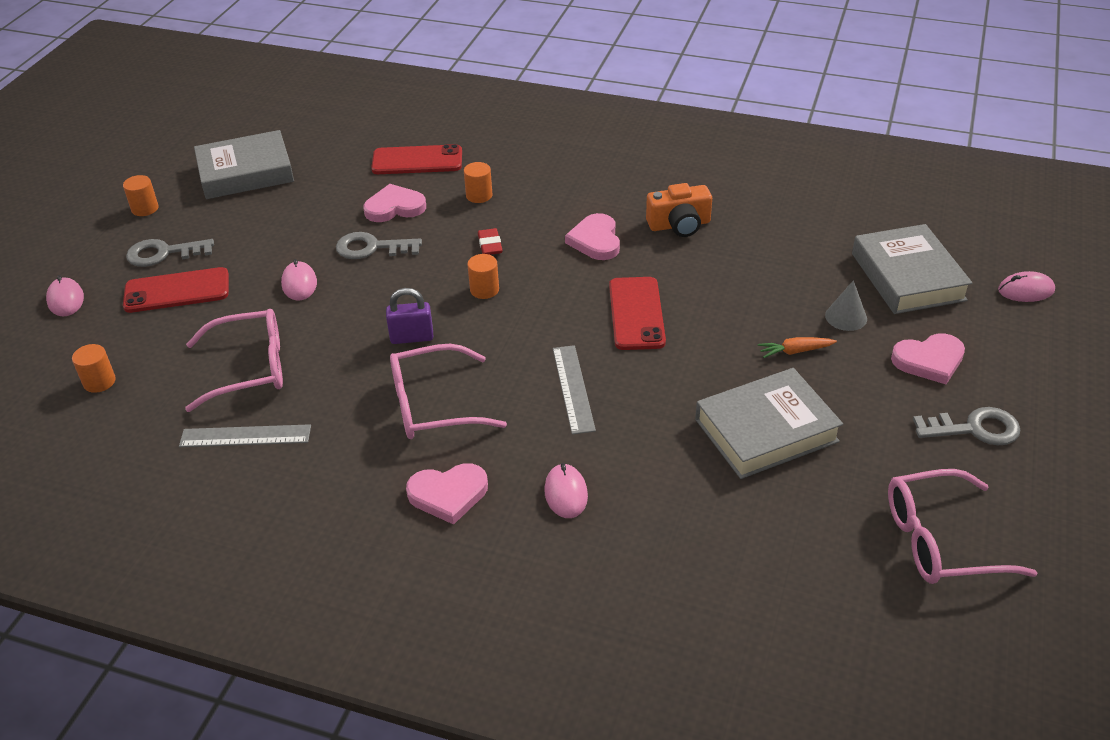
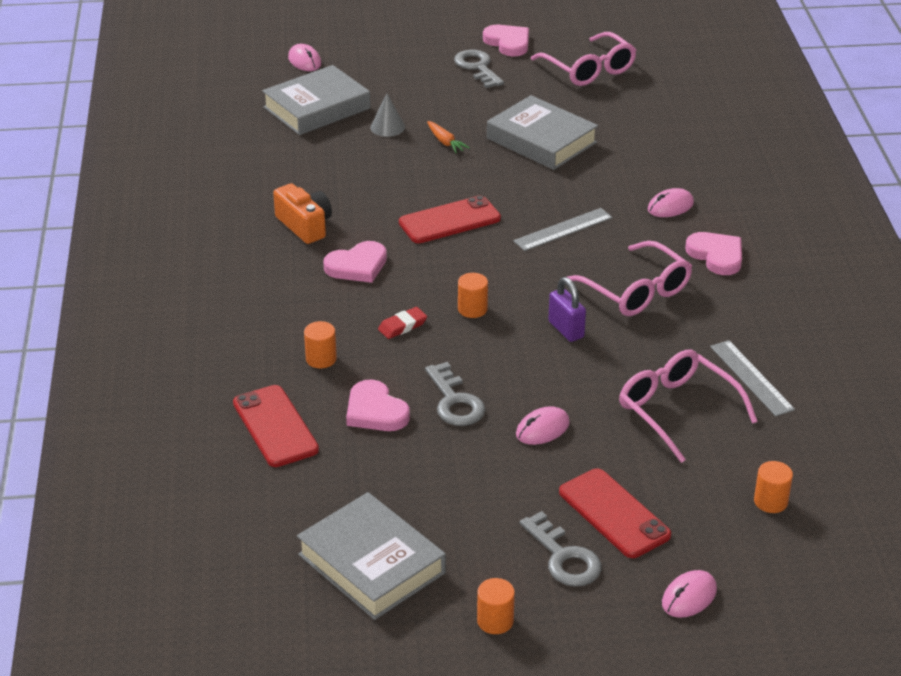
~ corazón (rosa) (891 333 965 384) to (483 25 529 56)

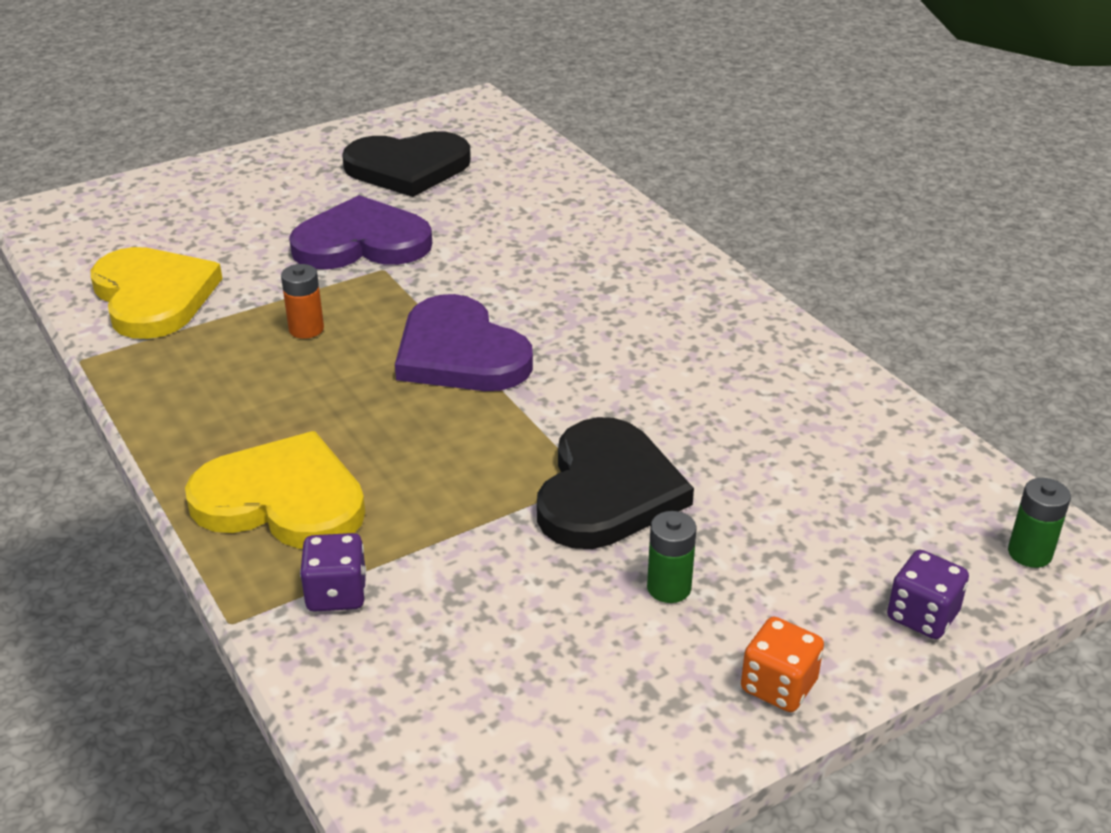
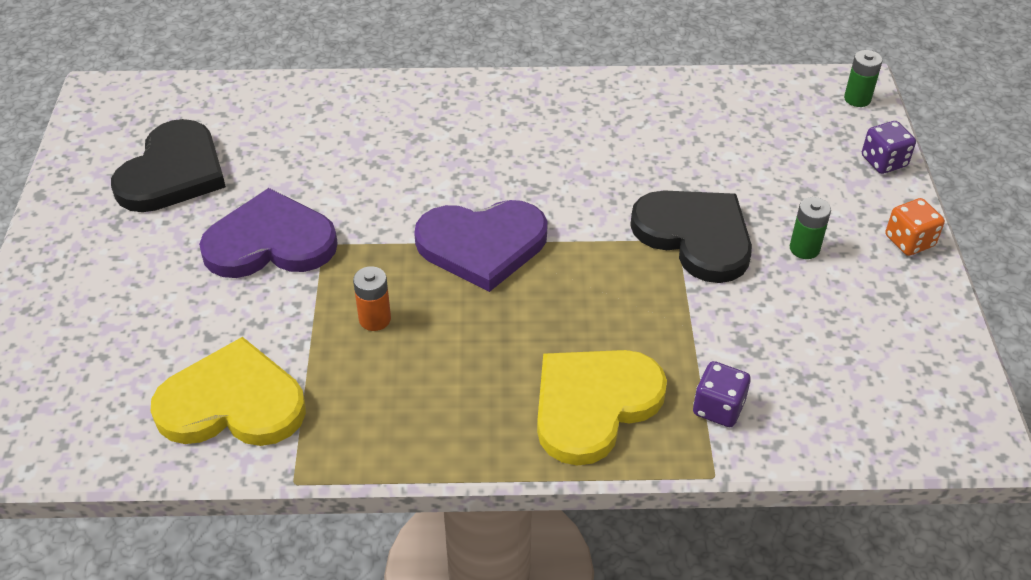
~ corazón (morado) (289 195 432 270) = (199 188 338 278) 60 degrees clockwise

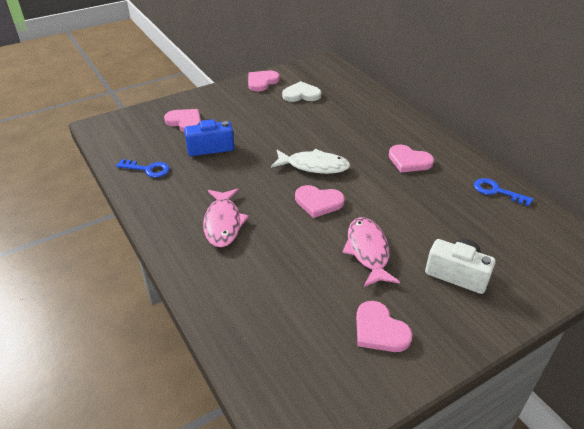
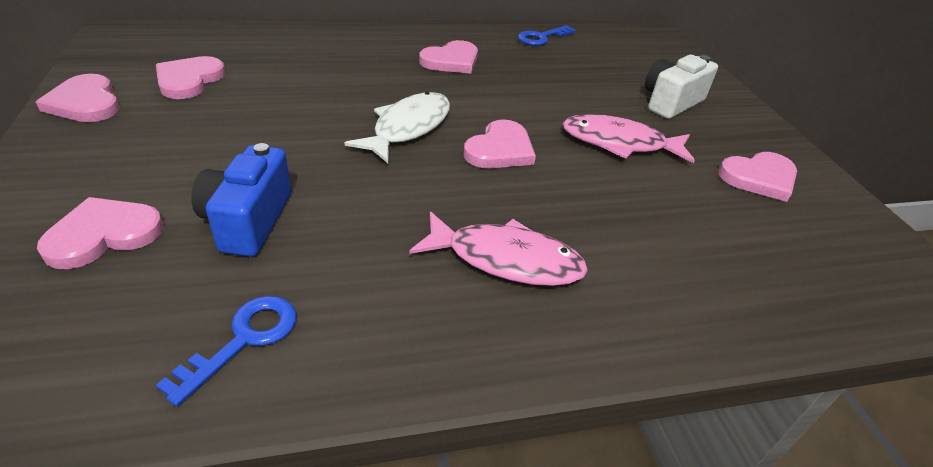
~ corazón (blanco) (282 81 321 102) to corazón (rosa) (156 56 225 99)

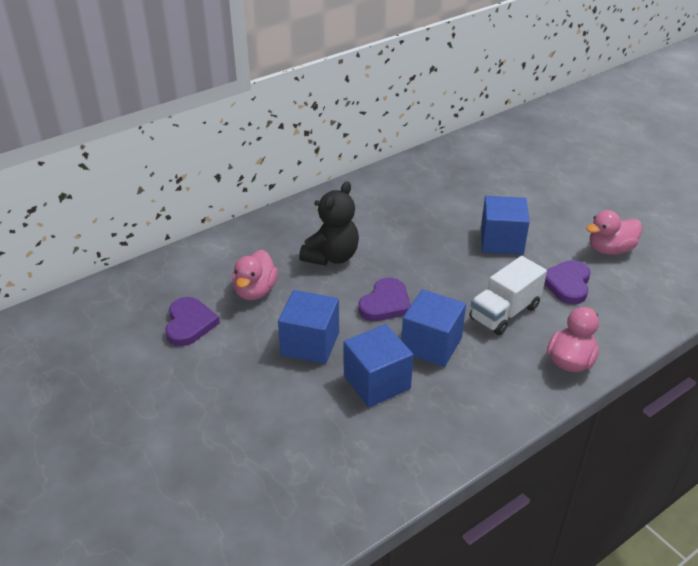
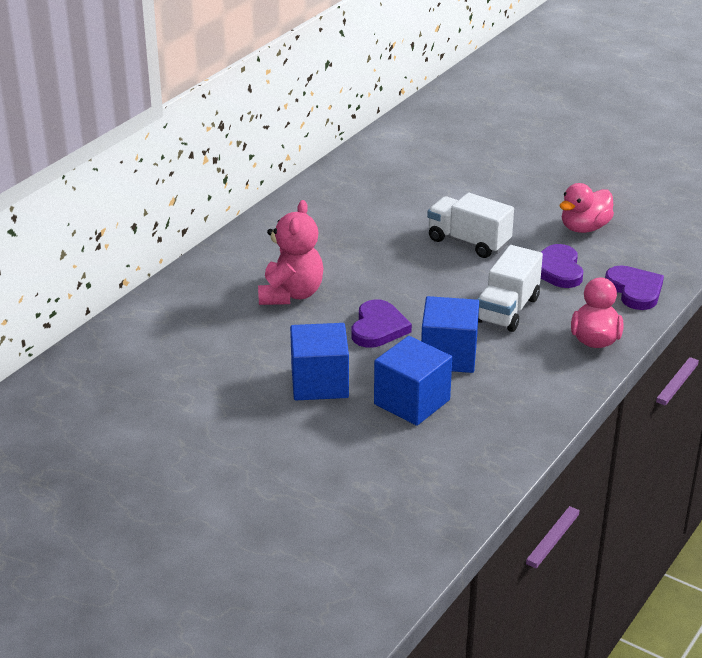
~ osito (negro) (299 181 359 265) to osito (rosa) (258 200 323 305)
~ cubo (azul) (481 196 530 255) to camión (blanco) (427 193 514 258)
- pato (rosa) (232 250 278 300)
~ corazón (morado) (165 297 220 346) to (605 265 664 310)

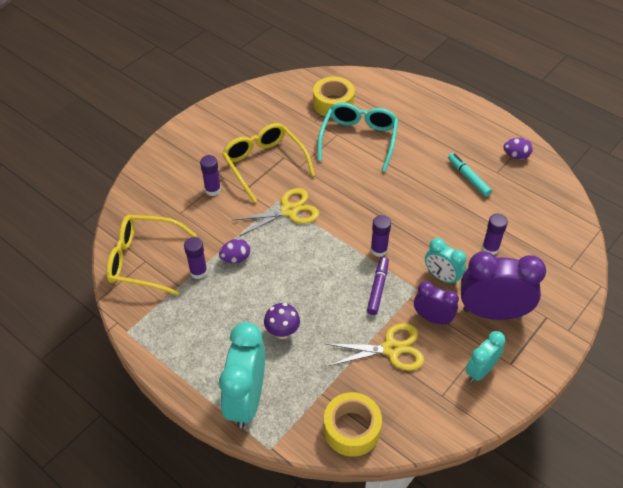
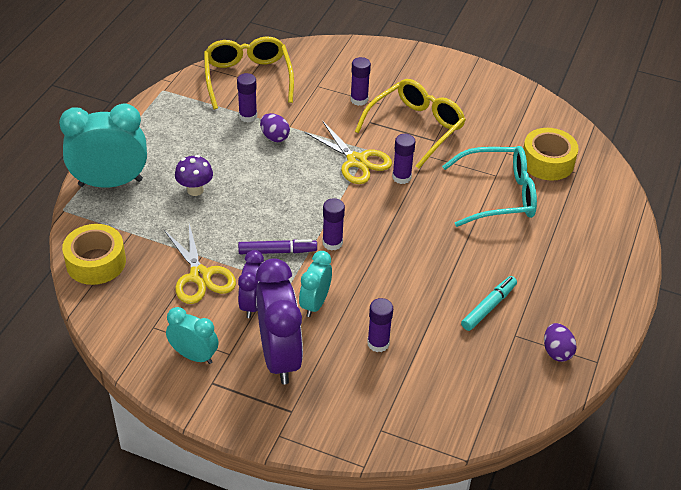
+ barra de pegamento (morado) (392 134 416 184)

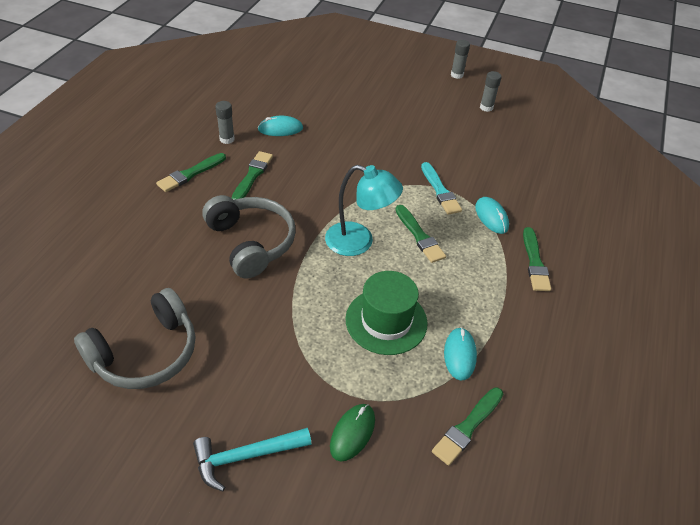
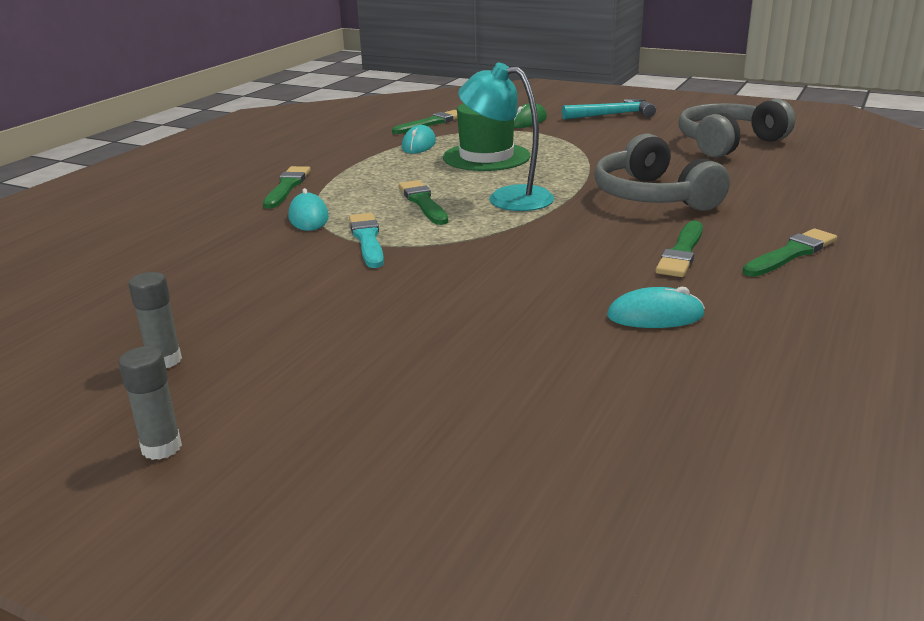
- barra de pegamento (gris) (215 101 235 144)

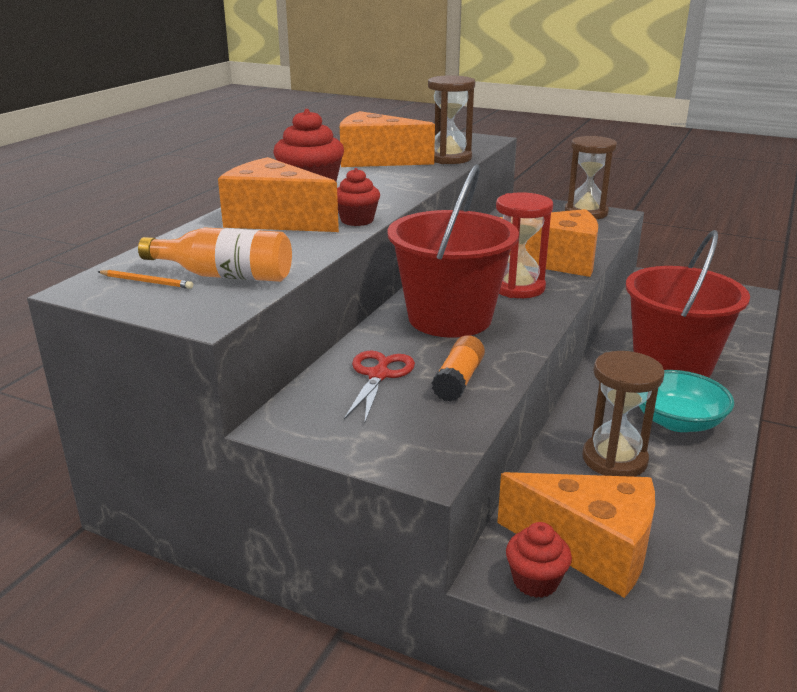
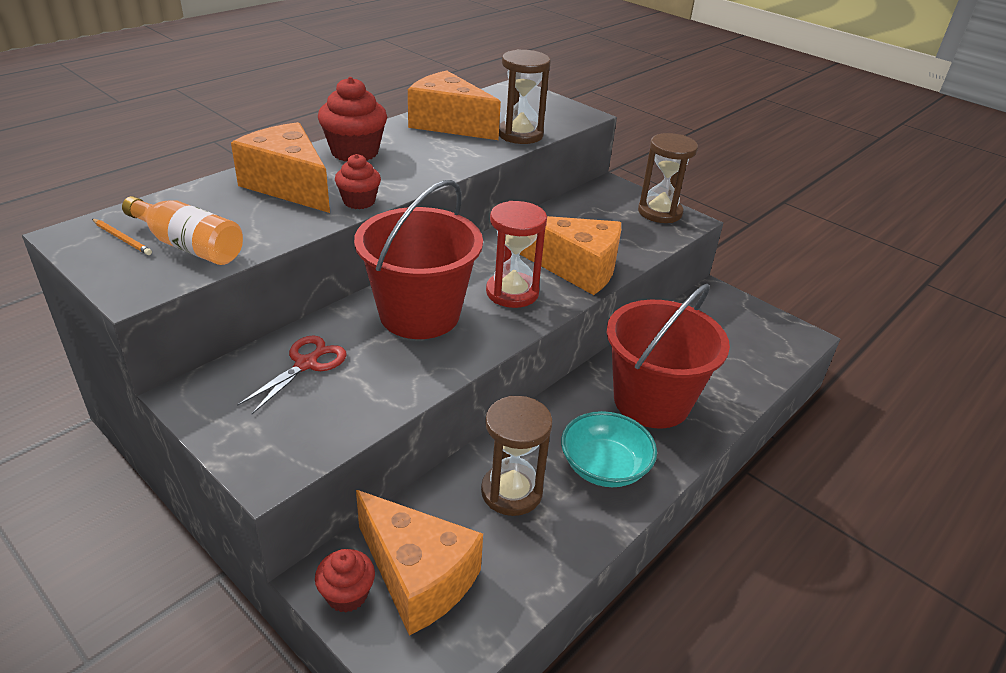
- barra de pegamento (naranja) (432 335 485 402)

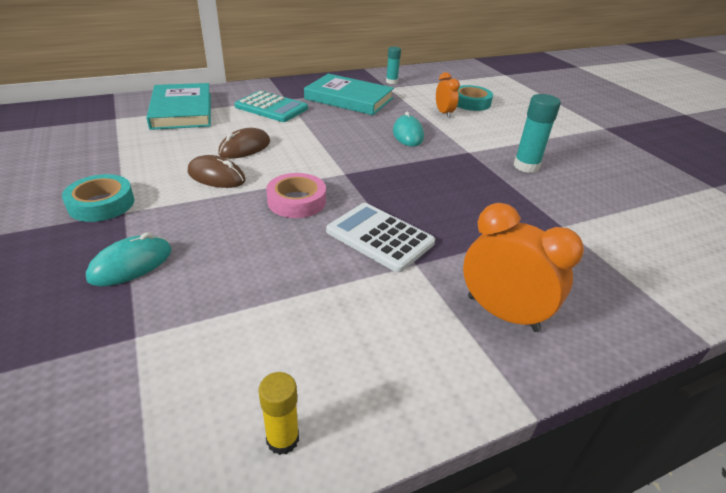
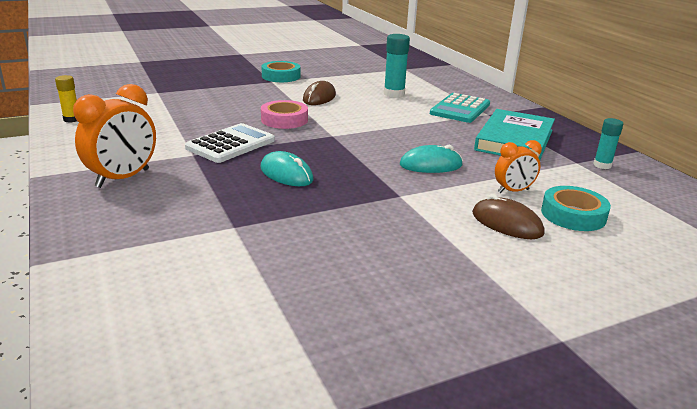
- libro (turquesa) (146 83 211 130)
~ barra de pegamento (turquesa) (514 94 561 173) to (384 34 410 98)
~ ratón (marrón) (218 128 270 159) to (472 194 544 239)
~ ratón (turquesa) (86 232 172 286) to (260 151 314 186)

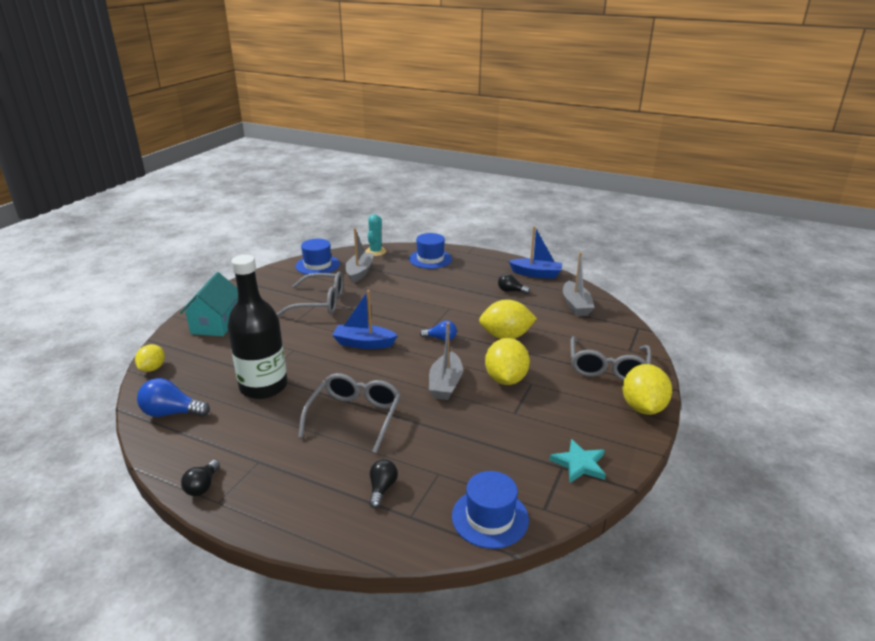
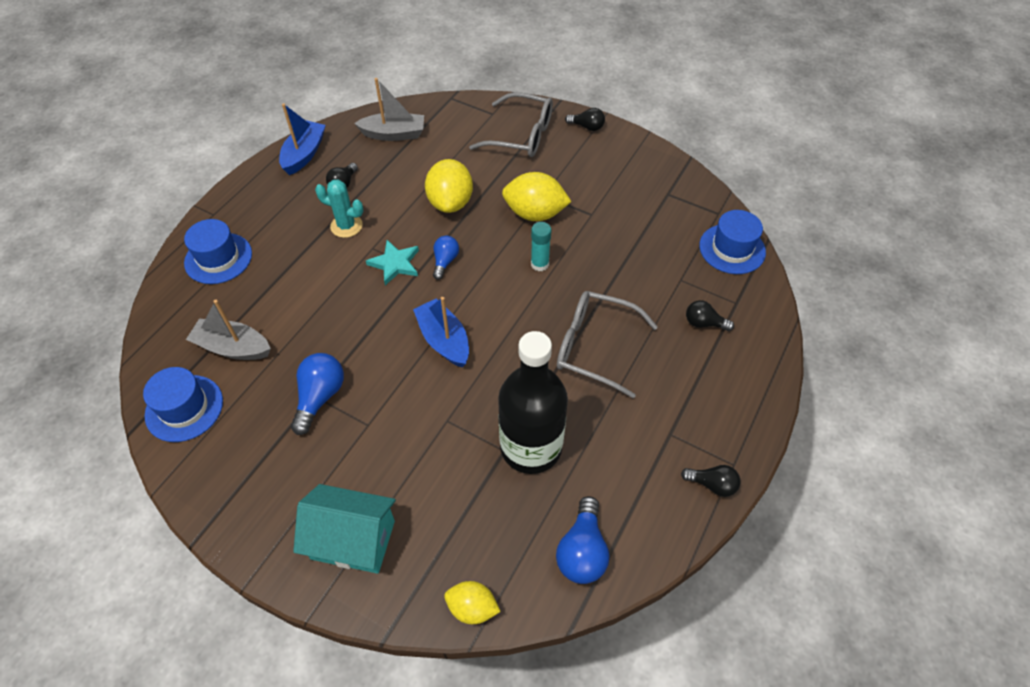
~ cactus (turquesa) (365 214 386 256) to (315 179 363 238)
~ gafas (gris) (277 271 343 317) to bombilla (azul) (291 353 344 435)
~ barco (azul) (332 290 398 349) = (413 297 469 368) 135 degrees clockwise
~ barco (gris) (429 322 463 400) to barra de pegamento (turquesa) (531 222 551 271)
~ limón (amarillo) (622 364 672 415) to bombilla (negro) (565 108 605 131)
~ estrella (turquesa) (549 439 606 483) to (366 240 419 285)

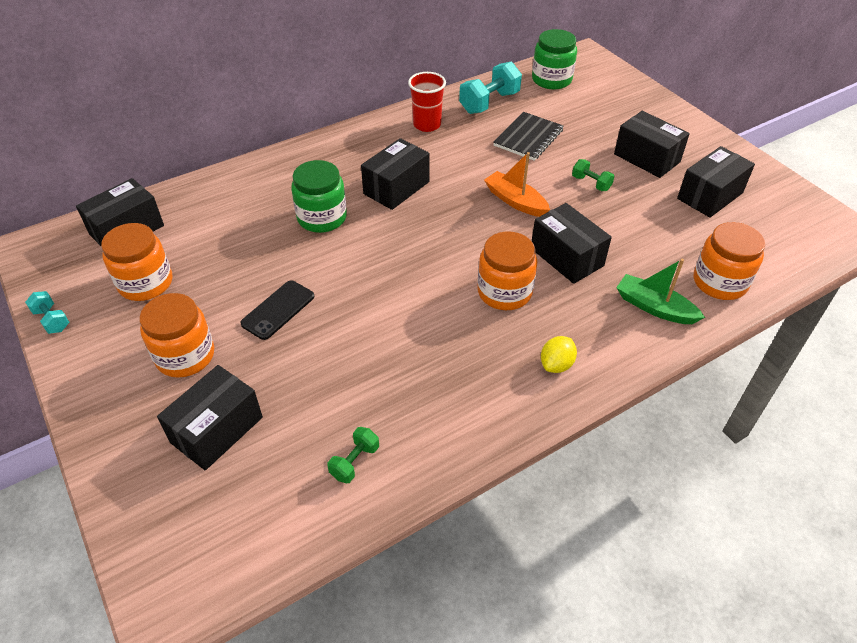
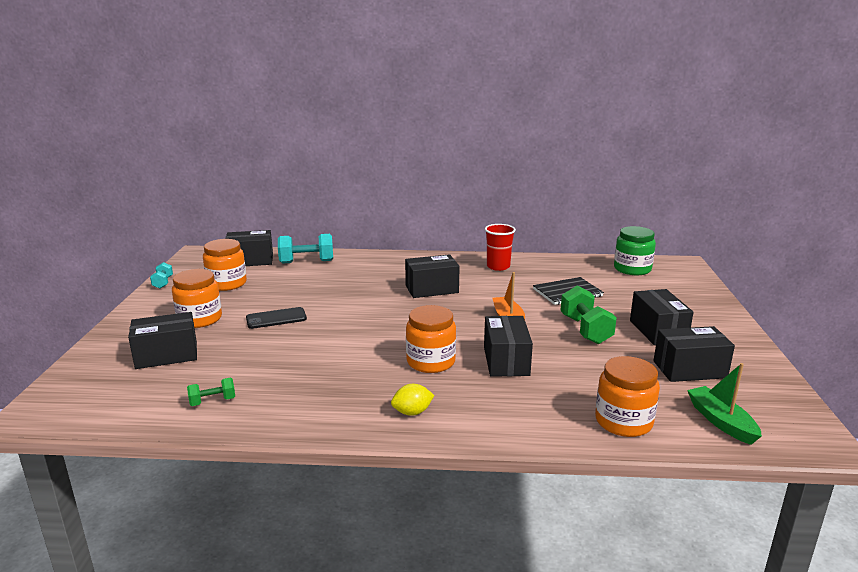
~ mancuerna (turquesa) (459 62 522 114) to (278 234 333 263)
~ mancuerna (verde) (572 159 615 191) = (560 286 617 344) x1.83
- tarro (verde) (291 160 347 233)
~ barco (verde) (616 259 705 324) to (687 363 762 445)

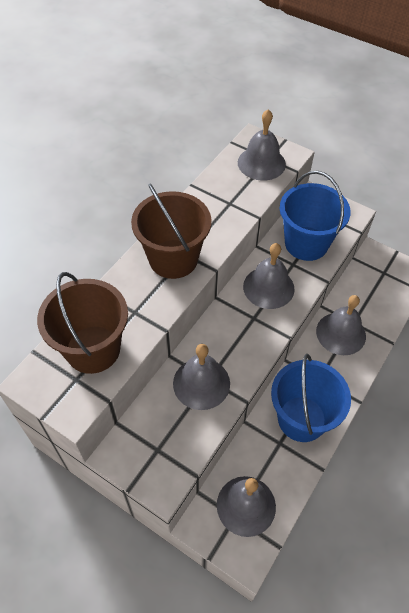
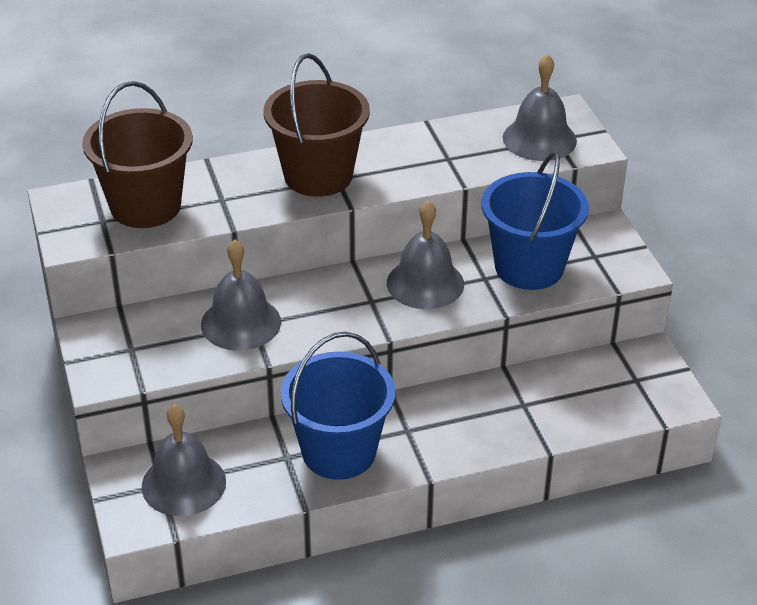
- campana (gris) (316 295 366 355)

